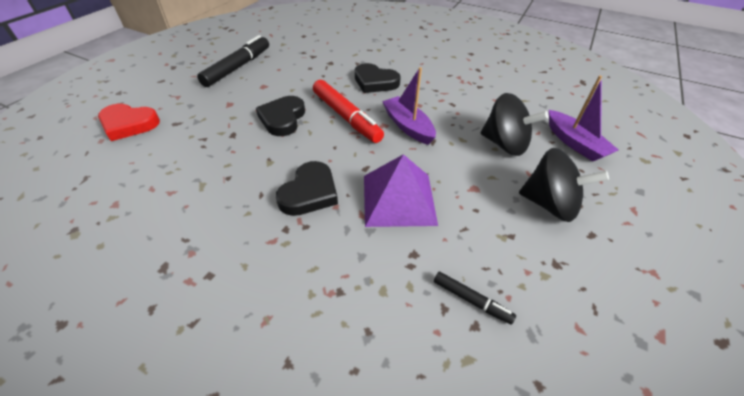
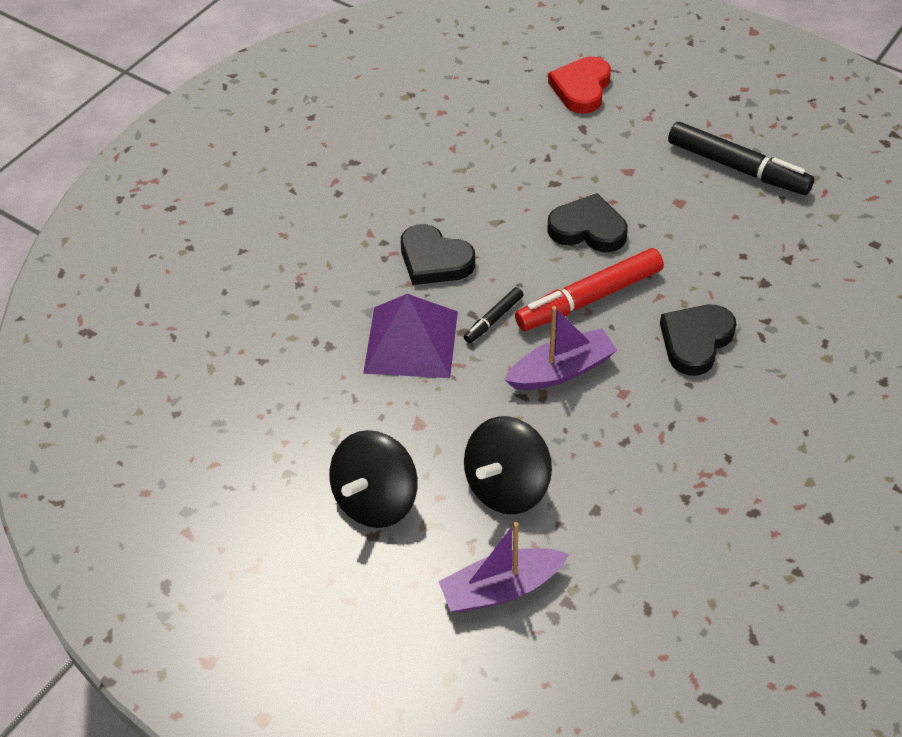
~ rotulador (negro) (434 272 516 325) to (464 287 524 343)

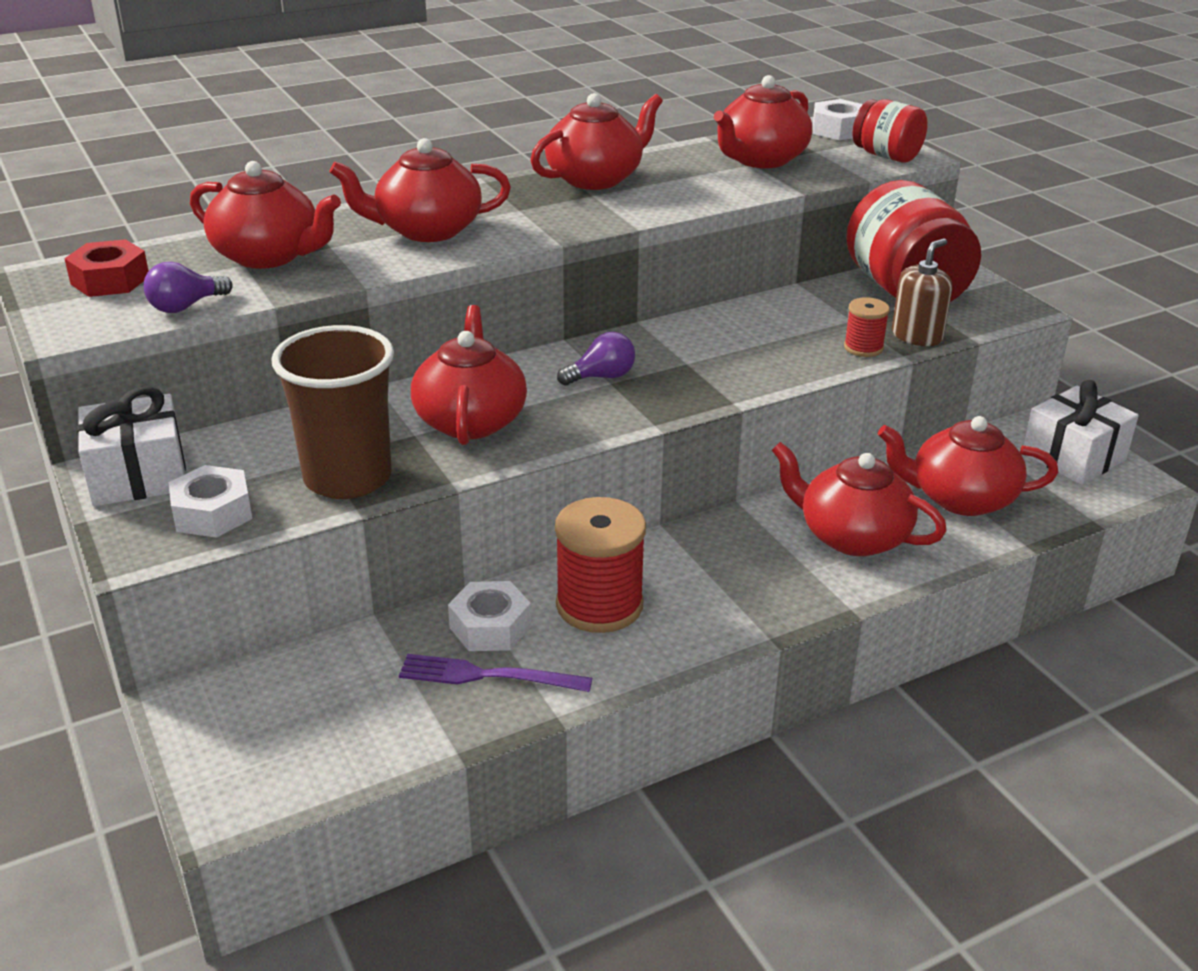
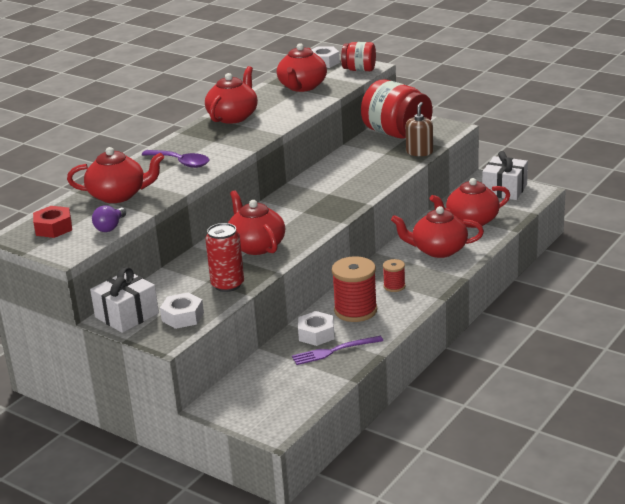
~ tetera (rojo) (330 138 511 242) to cuchara (morado) (142 150 209 168)
~ carrete (rojo) (844 297 890 357) to (383 259 405 292)
~ vaso (marrón) (272 325 394 499) to lata (rojo) (205 223 244 292)
- bombilla (morado) (557 332 635 386)

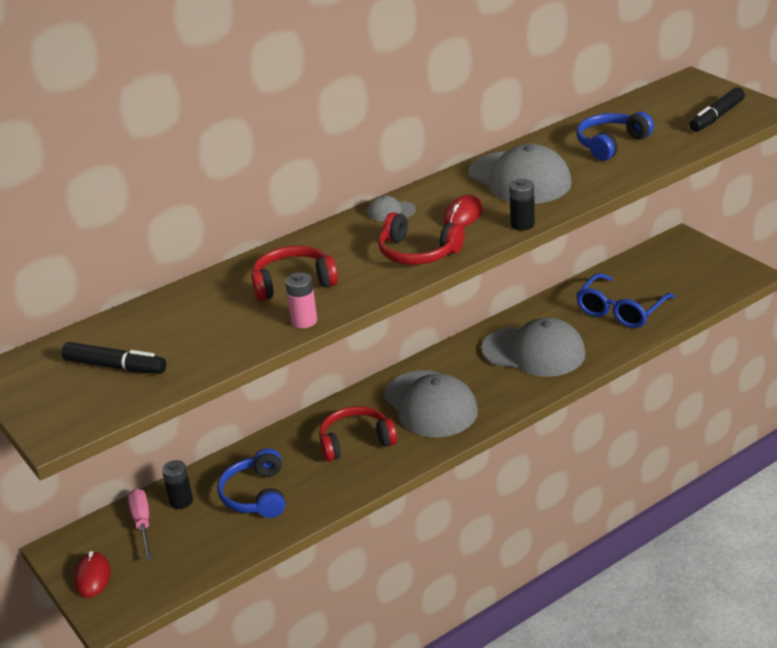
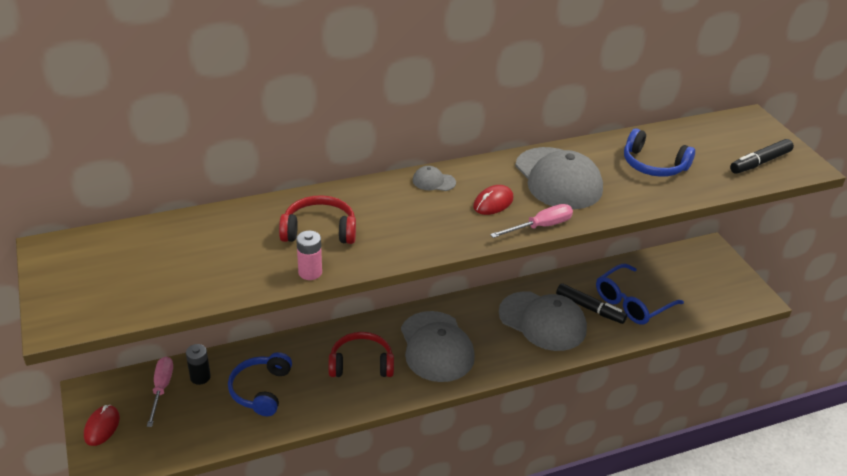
~ auriculares (azul) (576 112 654 161) = (624 128 695 177) 120 degrees counterclockwise
~ pila (negro) (509 179 535 230) to destornillador (rosa) (490 204 573 238)
- auriculares (rojo) (378 212 465 265)
~ rotulador (negro) (62 342 166 374) to (556 283 627 324)

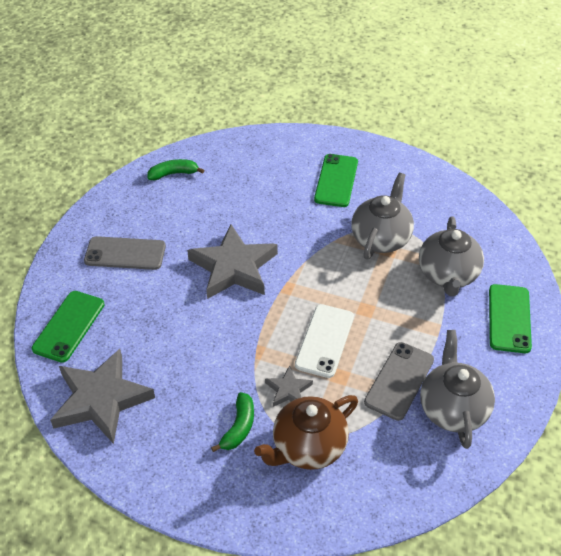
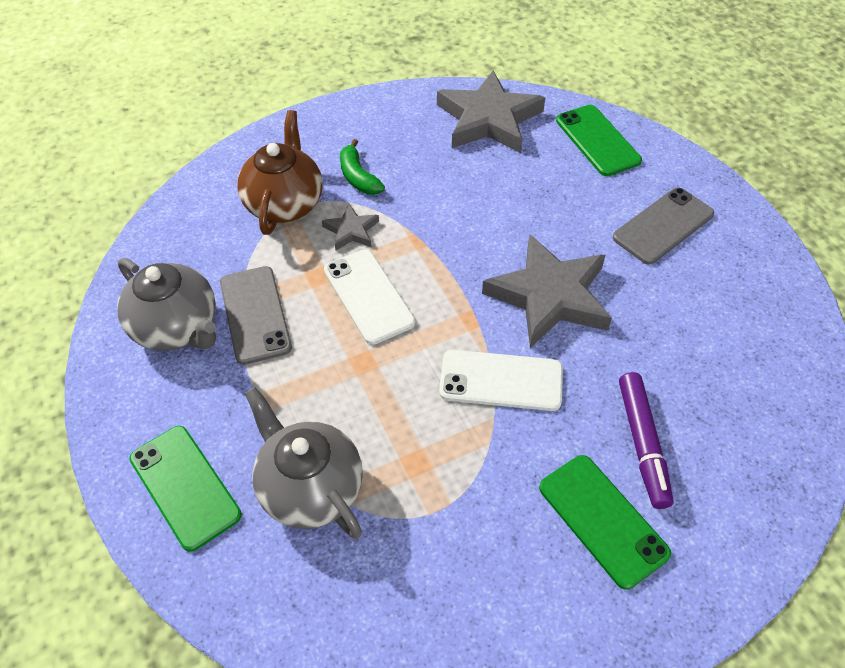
- plátano (verde) (147 159 204 180)
- tetera (gris) (351 173 414 259)
+ móvil (blanco) (439 350 563 411)
+ rotulador (morado) (619 372 674 509)

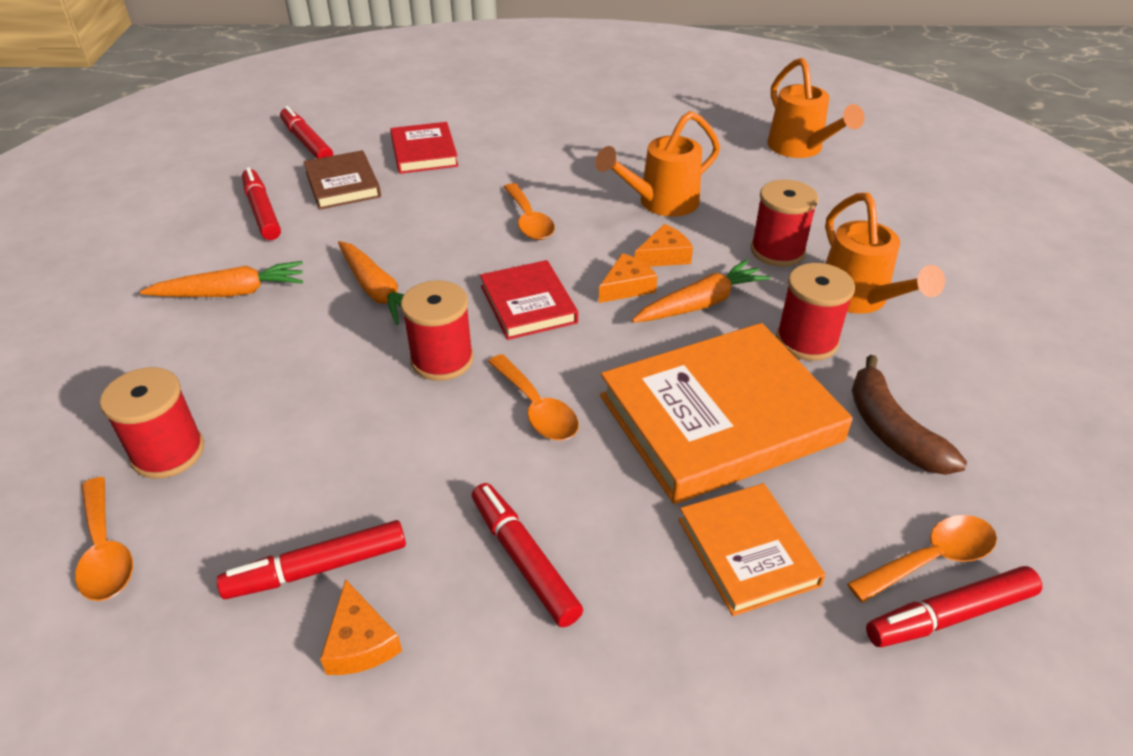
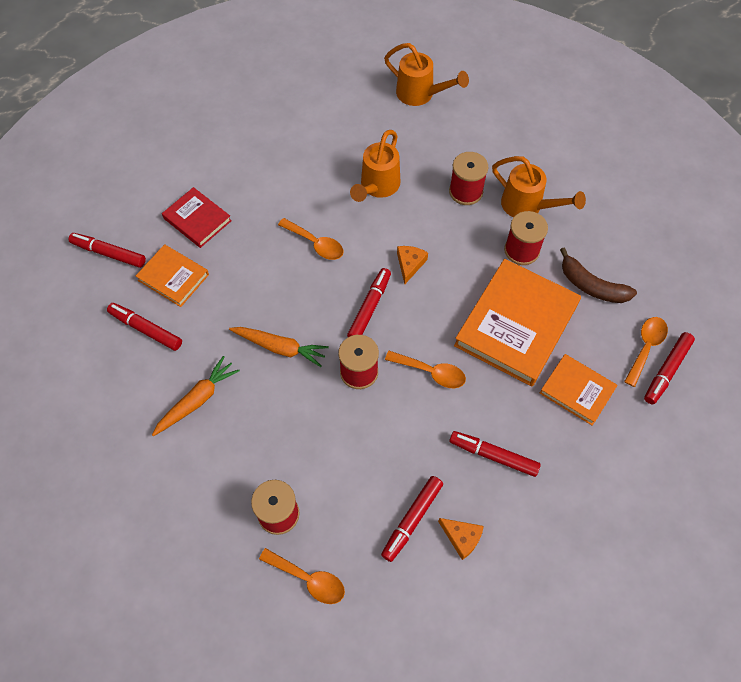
~ libro (marrón) (303 150 381 210) to libro (naranja) (136 244 209 307)
- queso (naranja) (635 224 693 267)
~ libro (rojo) (480 260 578 340) to rotulador (rojo) (347 268 391 337)
- zanahoria (naranja) (632 260 770 323)

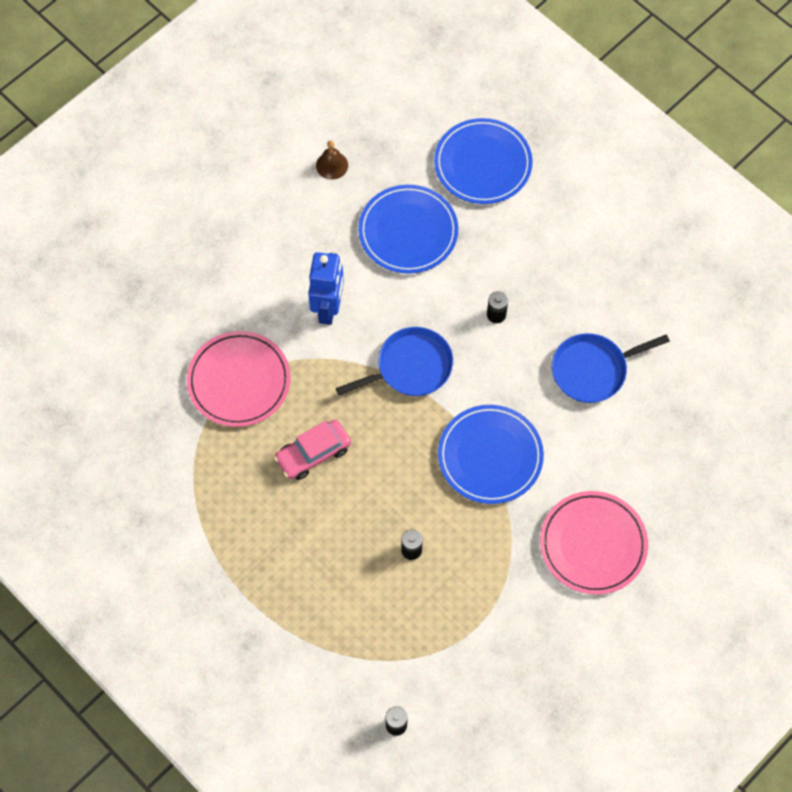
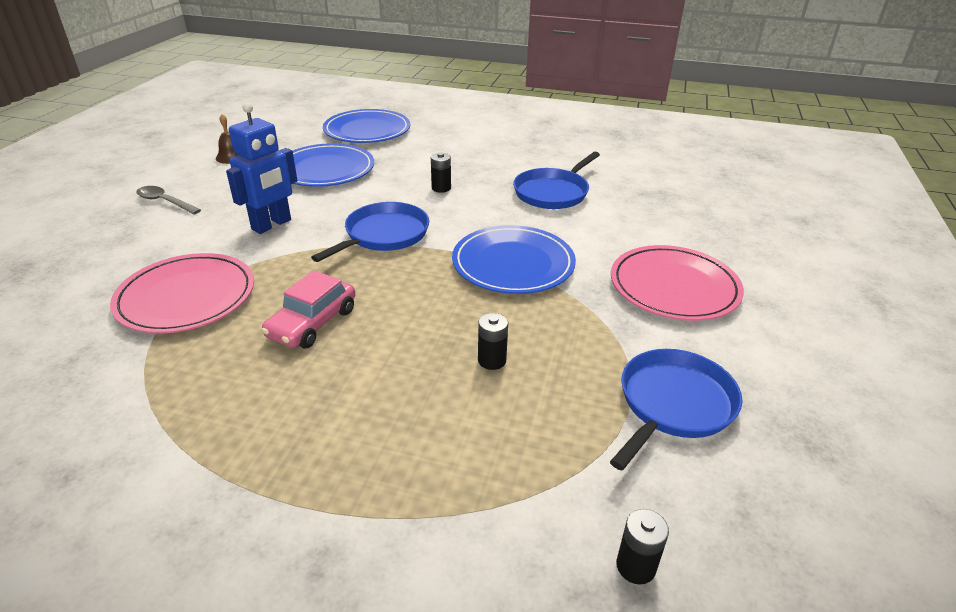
~ robot (azul) (308 252 344 325) = (226 102 297 234) 60 degrees clockwise
+ cuchara (gris) (136 186 201 214)
+ sartén (azul) (610 349 743 470)

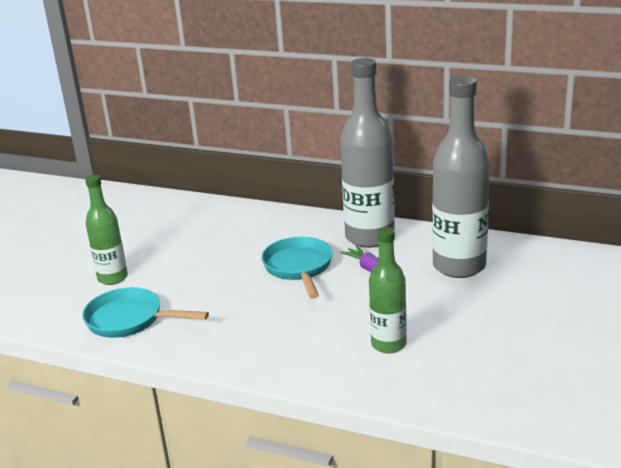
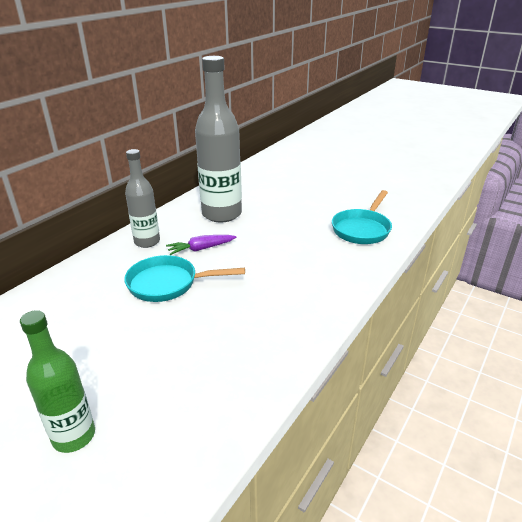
~ botella (gris) (340 58 395 248) = (125 149 160 248) x0.59
- botella (verde) (369 227 407 353)
~ sartén (turquesa) (82 287 209 338) to (332 190 392 244)

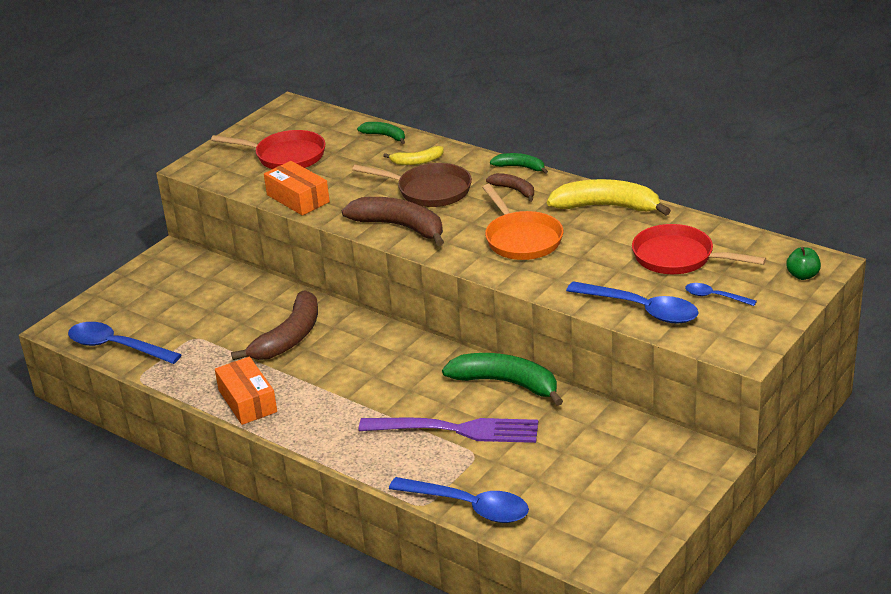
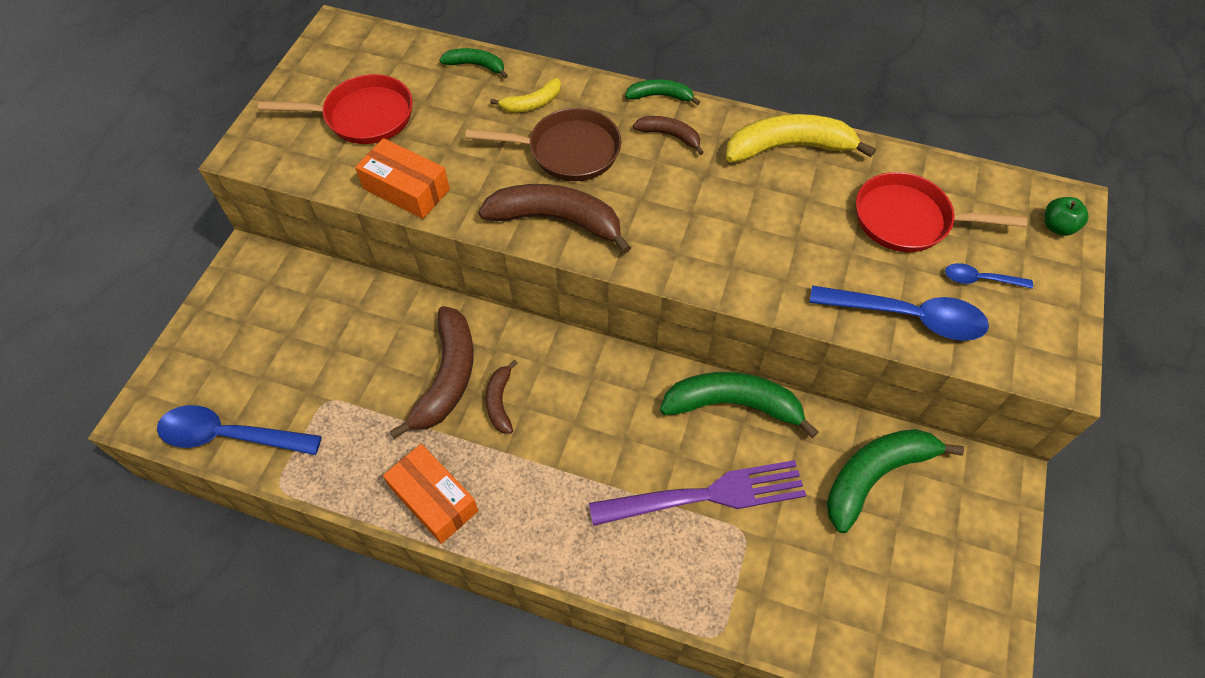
- sartén (naranja) (482 184 563 260)
- cuchara (azul) (389 477 529 523)
+ plátano (marrón) (486 360 517 434)
+ plátano (verde) (827 429 964 533)

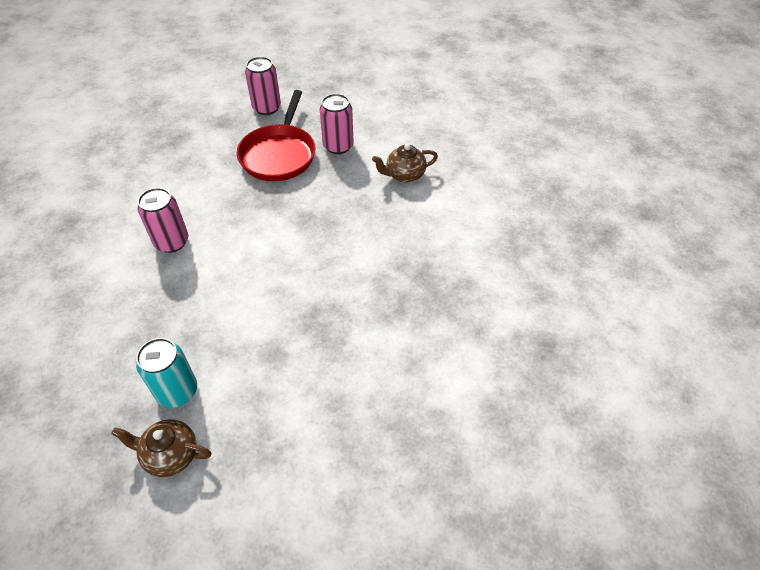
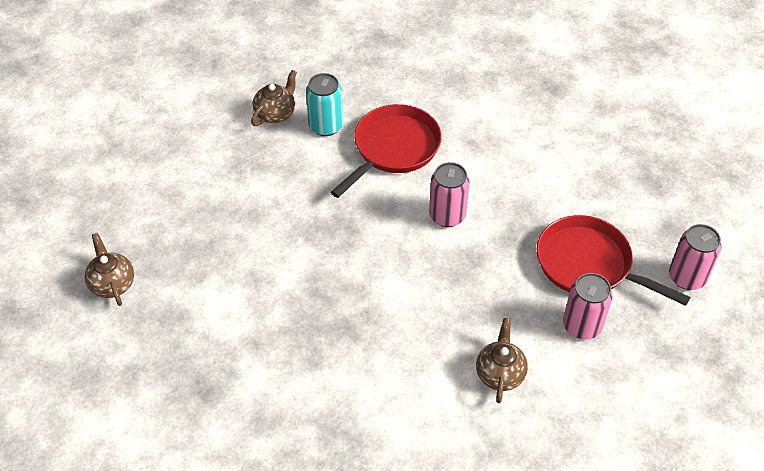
~ lata (rosa) (138 188 188 253) to (429 162 470 227)
+ sartén (rojo) (331 104 442 198)
+ tetera (marrón) (85 233 134 306)

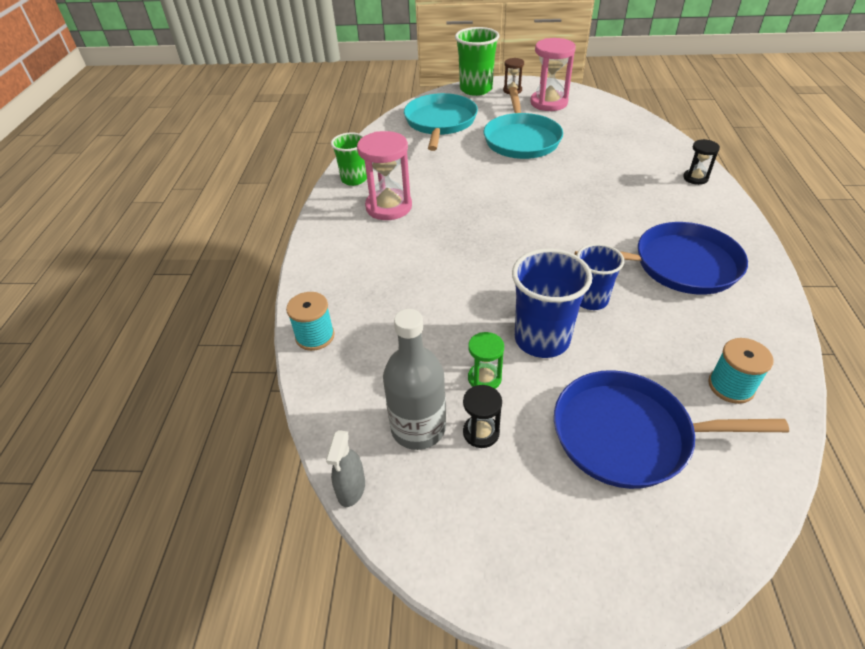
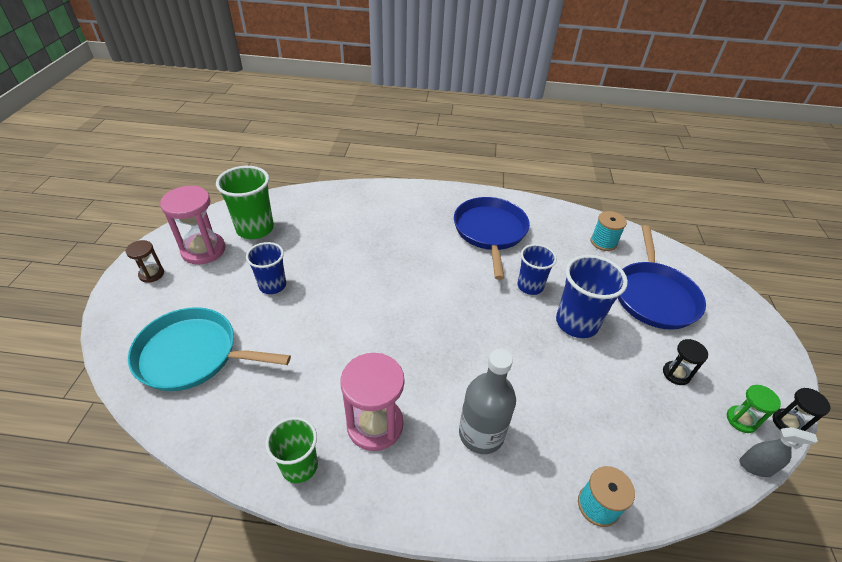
~ vaso (verde) (455 27 500 96) to (216 166 274 239)
~ sartén (turquesa) (484 87 563 159) to vaso (azul) (246 242 286 294)
~ reloj de arena (negro) (683 139 720 185) to (772 388 830 431)
~ botella (gris) (383 309 446 450) to (459 349 516 454)
~ reloj de arena (verde) (468 332 504 389) to (727 385 781 433)

